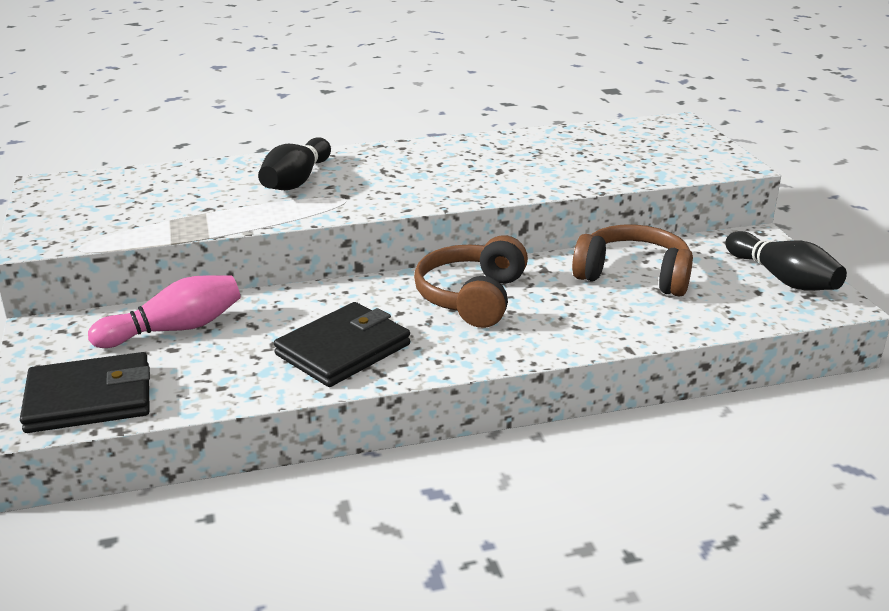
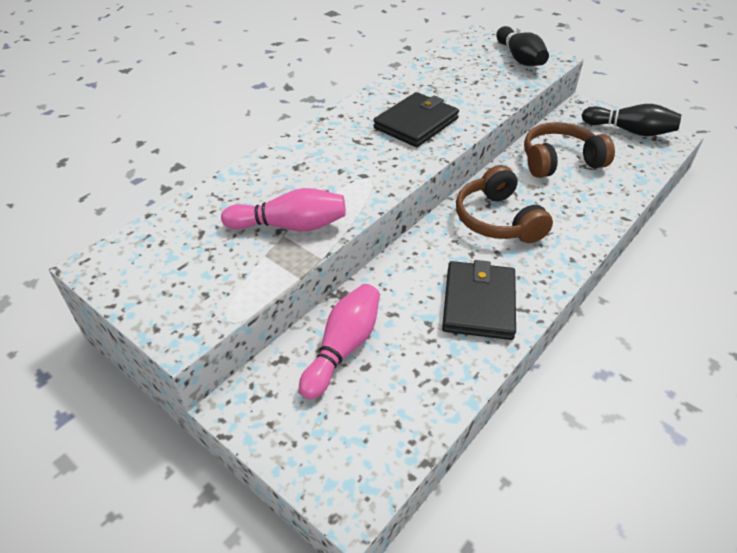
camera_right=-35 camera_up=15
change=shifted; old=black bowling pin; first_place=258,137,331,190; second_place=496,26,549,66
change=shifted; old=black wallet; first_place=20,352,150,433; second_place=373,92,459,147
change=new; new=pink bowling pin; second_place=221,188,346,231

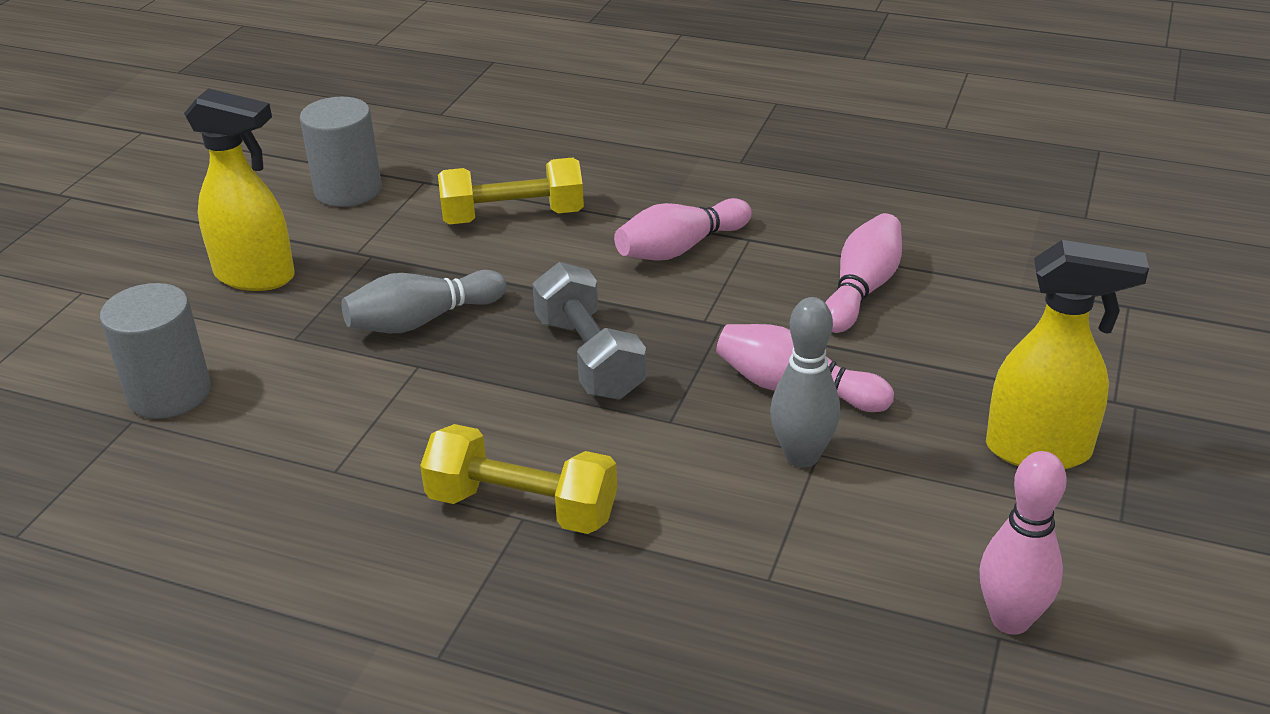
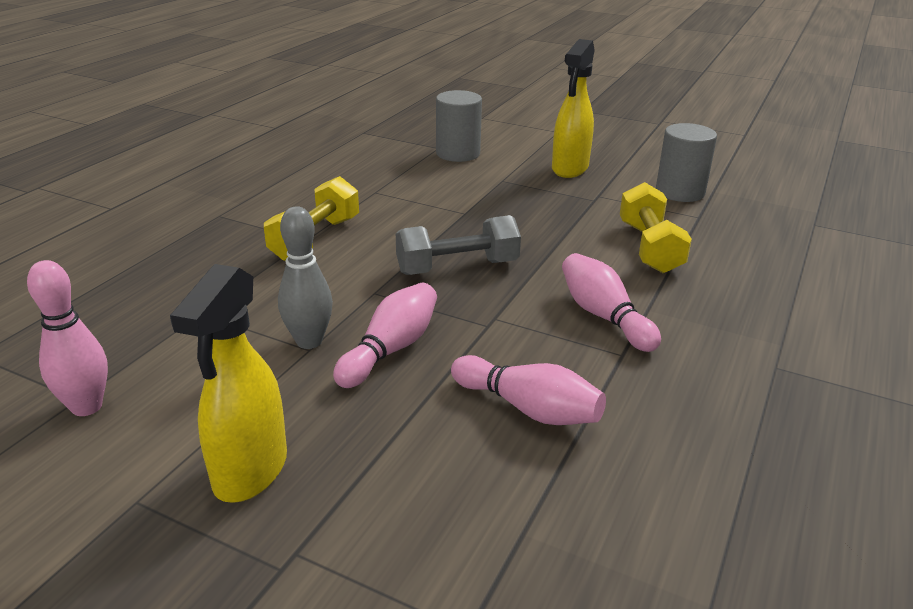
camera_right=95 camera_up=-5
change=gone; old=grey bowling pin; first_place=341,270,506,333

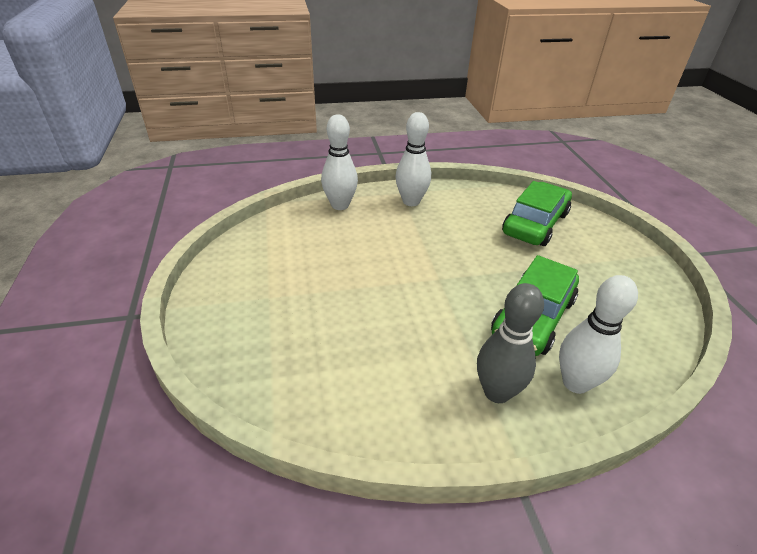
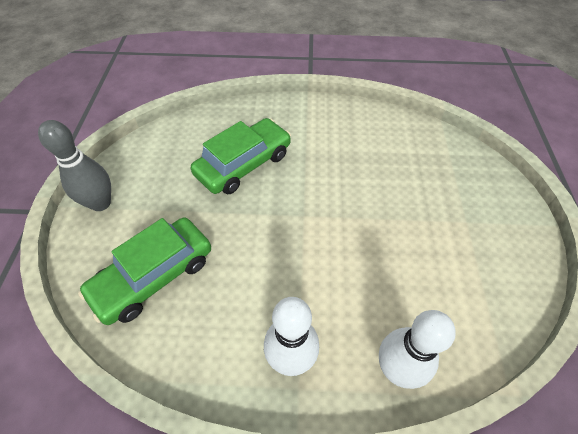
camera_right=-165 camera_up=15
change=gone; old=white bowling pin; first_place=559,275,638,394
change=shifted; old=grey bowling pin; first_place=477,283,544,403; second_place=38,120,111,211

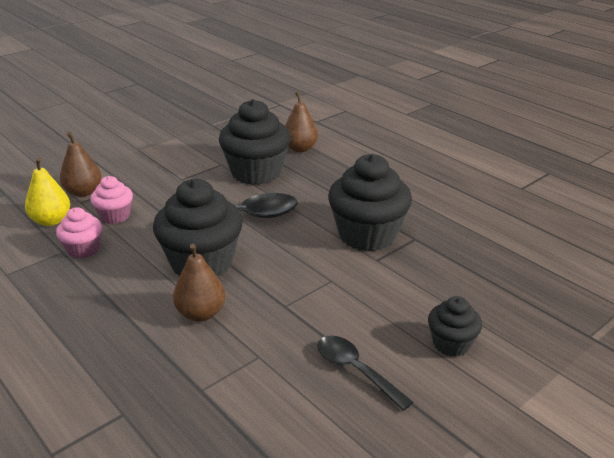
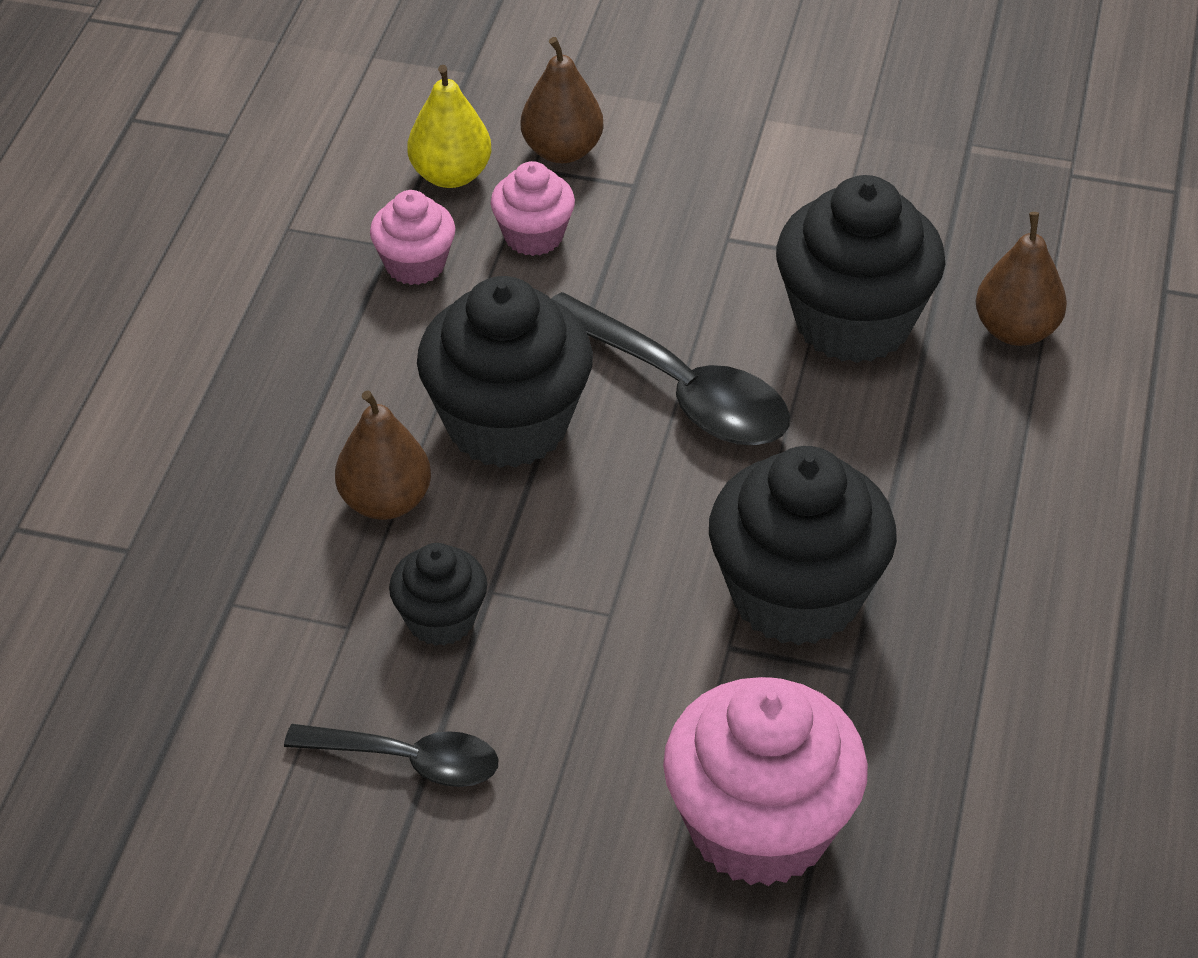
camera_right=55 camera_up=15
change=shifted; old=black cupcake; first_place=428,296,482,357; second_place=389,543,487,646
change=rotated; old=black spoon; first_place=318,336,413,411; second_place=284,724,498,787; degrees=90
change=new; new=pink cupcake; second_place=663,677,868,886

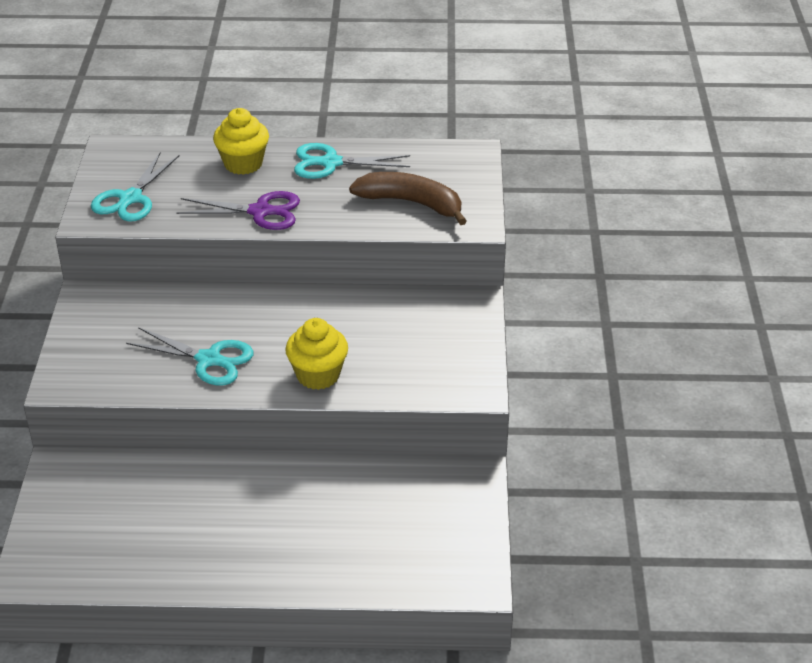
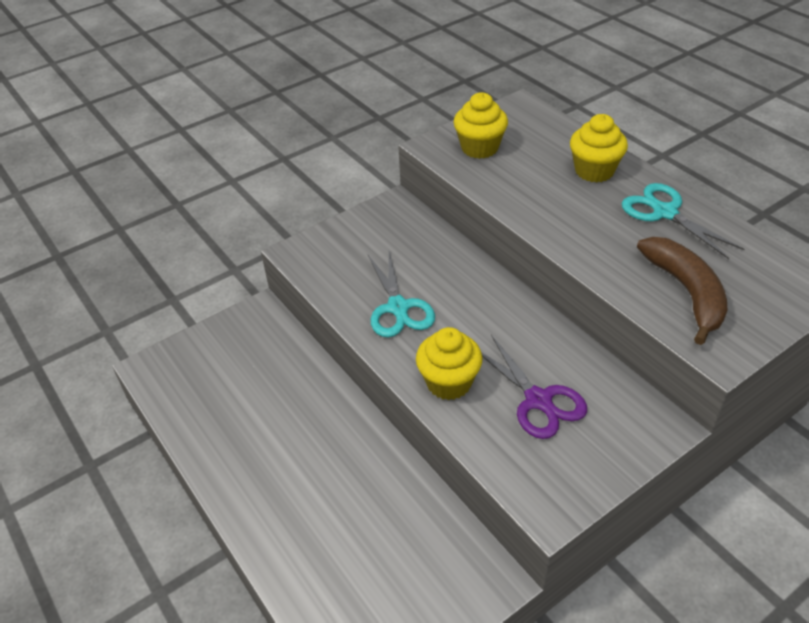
camera_right=55 camera_up=5
change=swapped; old=turquoise scissors; new=yellow cupcake; first_place=91,152,179,221; second_place=453,92,508,159
change=shifted; old=purple scissors; first_place=177,191,300,230; second_place=481,335,587,439

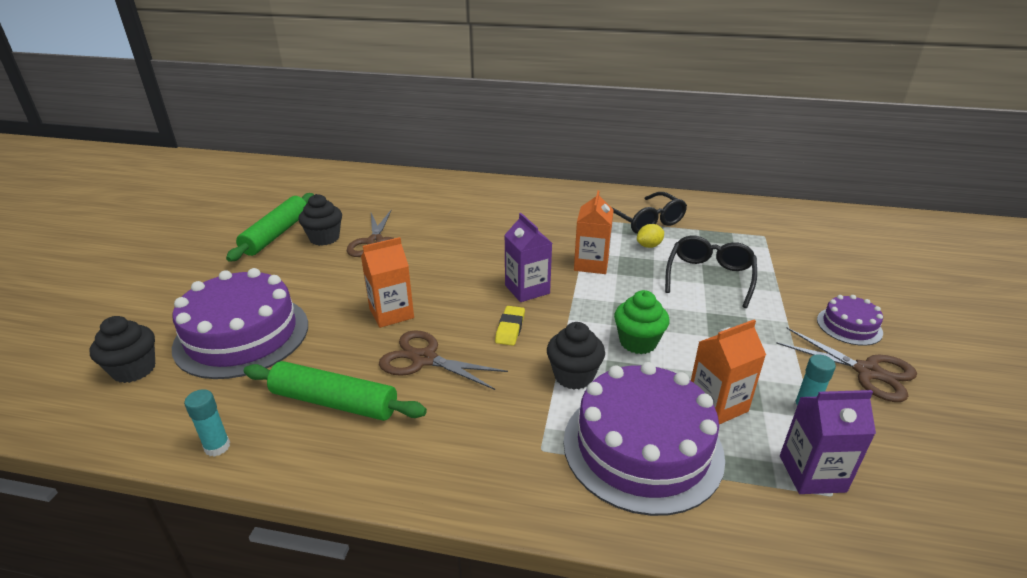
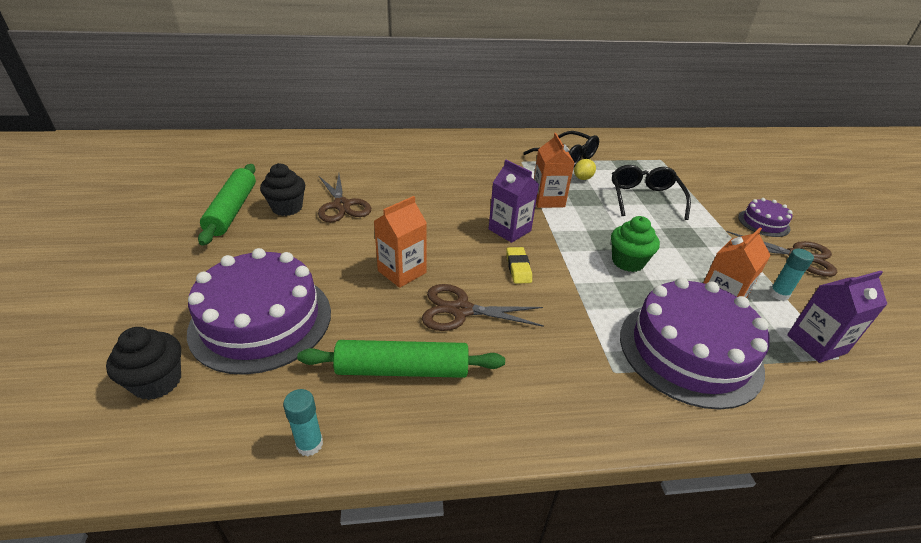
camera_right=-20 camera_up=5
change=gone; old=black cupcake; first_place=547,322,605,389

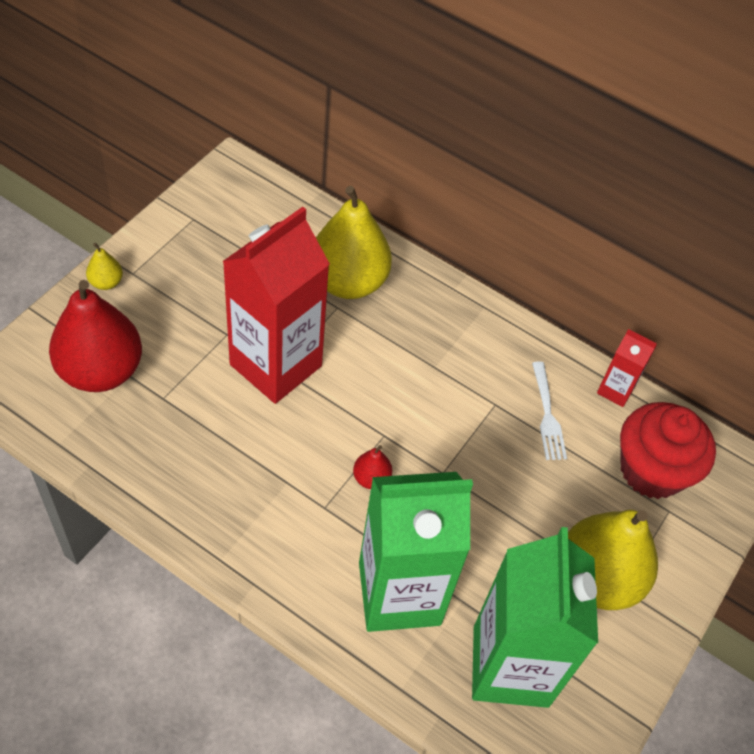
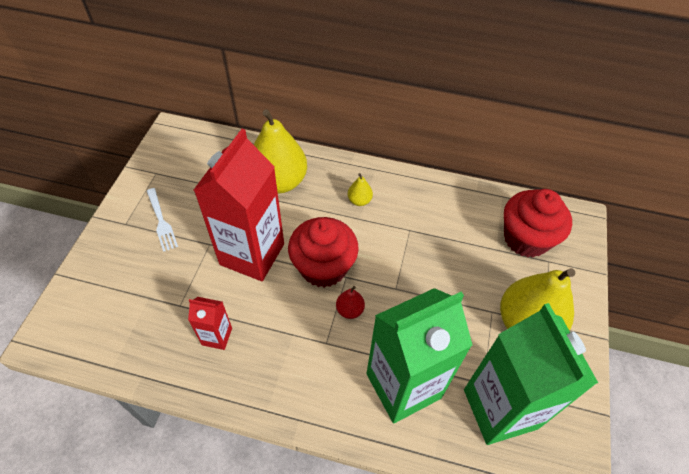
camera_right=-15 camera_up=0
change=shifted; old=yellow pear; first_place=86,243,123,290; second_place=348,173,373,206
change=gone; old=red pear; first_place=49,280,142,392
change=shifted; old=red carton; first_place=597,329,657,407; second_place=188,297,232,350
change=shifted; old=white fork; first_place=532,362,567,460; second_place=147,188,178,252
change=new; new=red cupcake; second_place=288,217,359,288

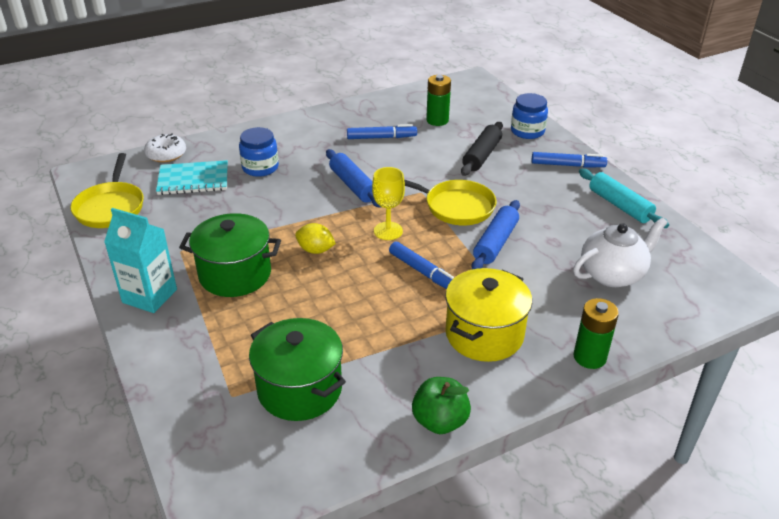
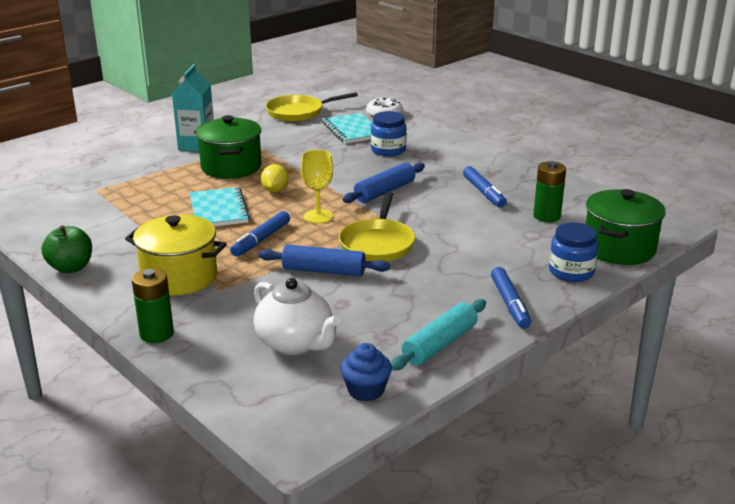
camera_right=75 camera_up=-10
change=gone; old=black rolling pin; first_place=461,122,503,176
change=shifted; old=green pot; first_place=249,318,346,421; second_place=586,189,666,265
change=new; new=turquoise notebook; second_place=190,187,250,226
change=new; new=blue cupcake; second_place=340,343,392,402

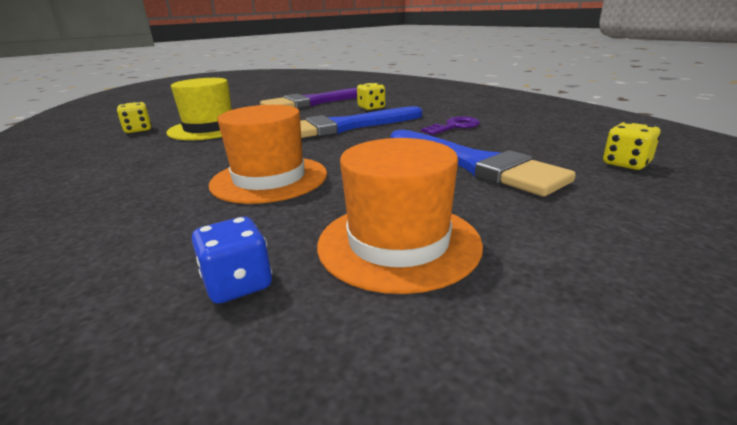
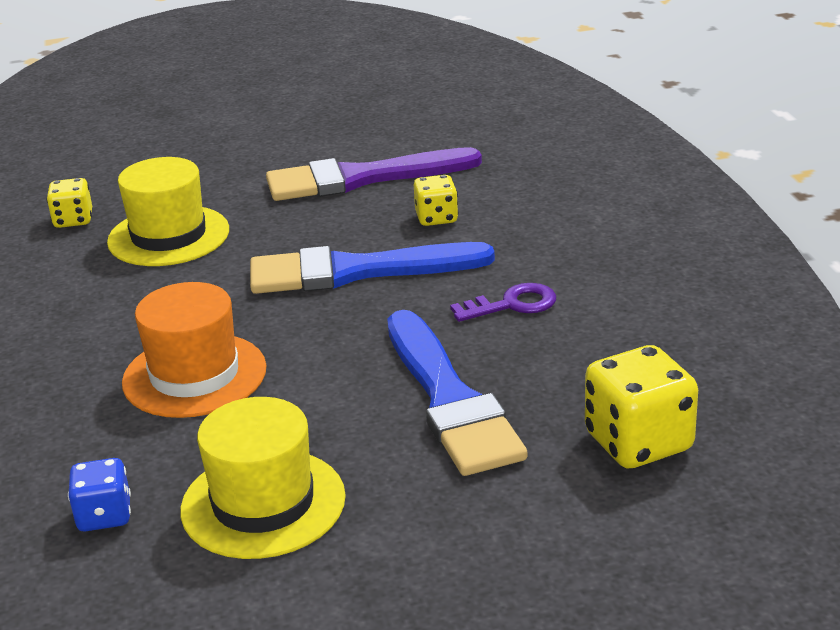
camera_right=20 camera_up=5
change=scaled; old=yellow dice; first_place=603,122,661,170; second_place=585,345,698,468; factor=1.69
change=repainted; old=orange hat; new=yellow hat; first_place=317,138,483,294; second_place=180,397,346,559

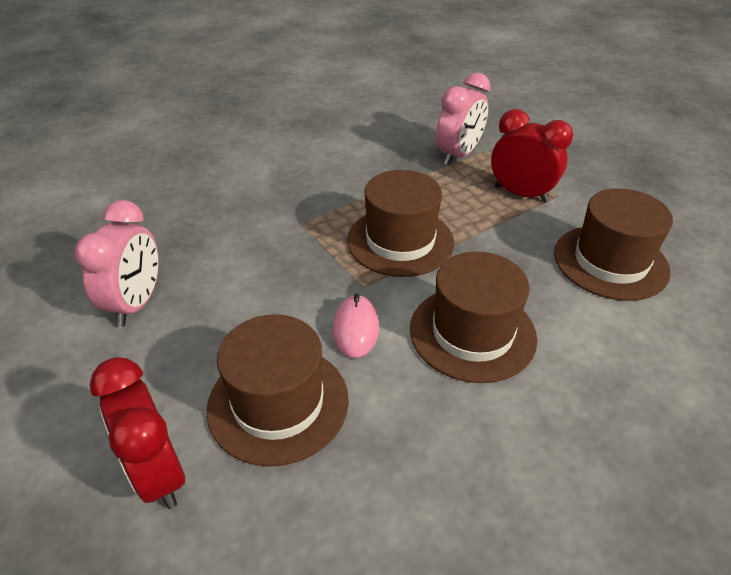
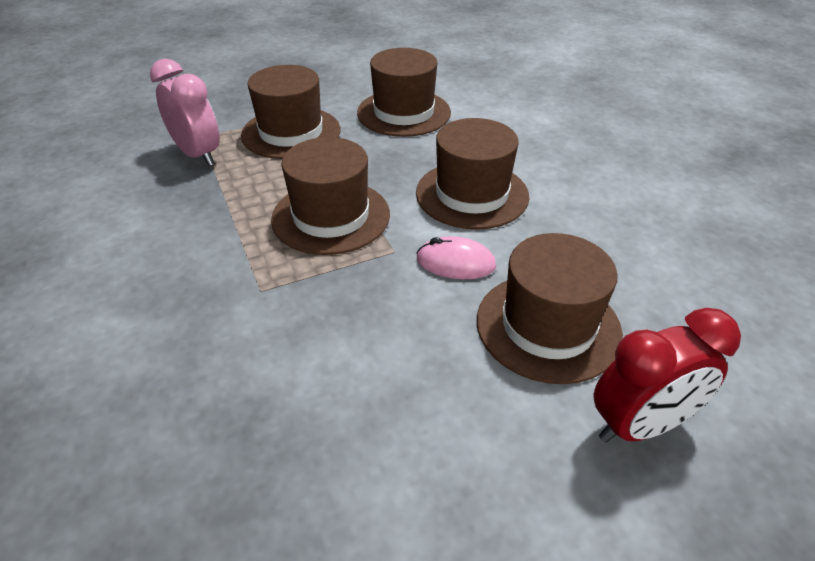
camera_right=-80 camera_up=0
change=swapped; old=red clock; new=brown hat; first_place=491,109,573,203; second_place=241,65,340,159
change=gone; old=pink clock; first_place=74,200,159,327

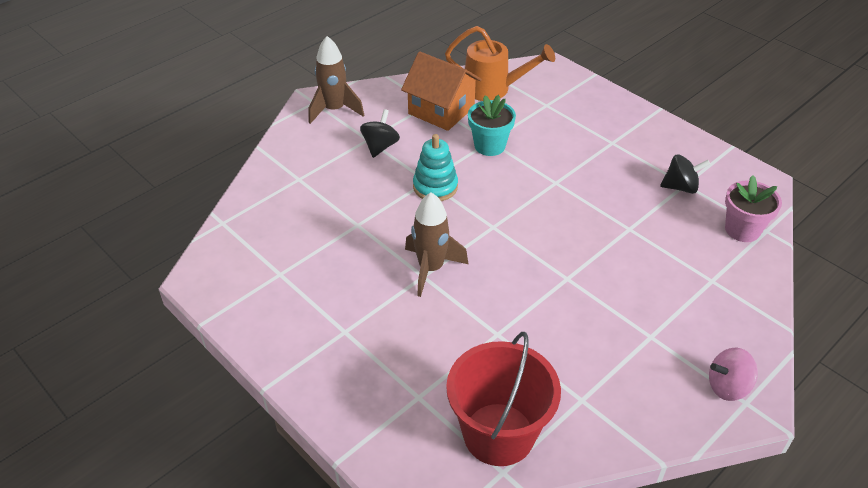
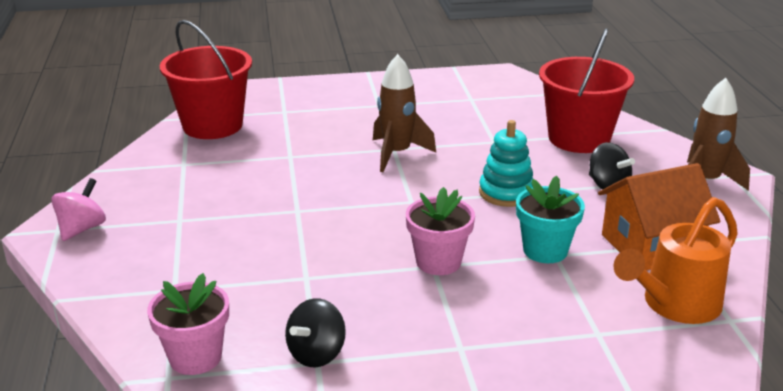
camera_right=125 camera_up=-15
change=new; new=red bucket; second_place=539,28,634,153
change=new; new=pink flower pot; second_place=406,187,475,275

